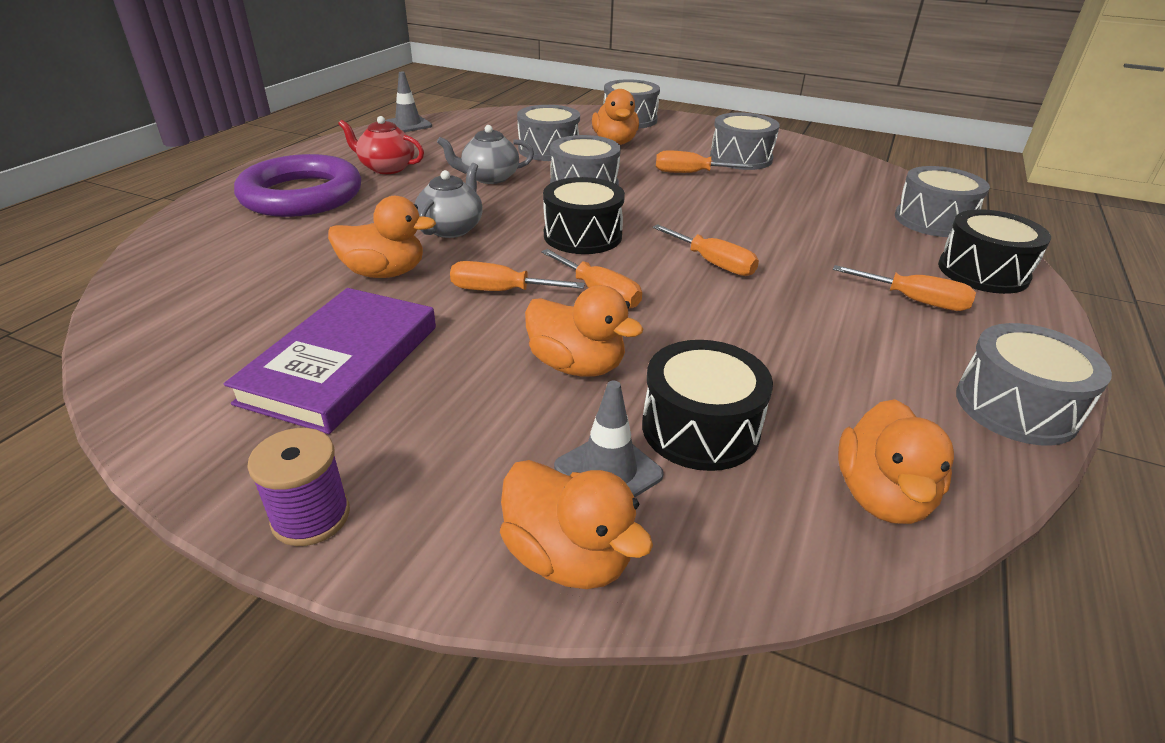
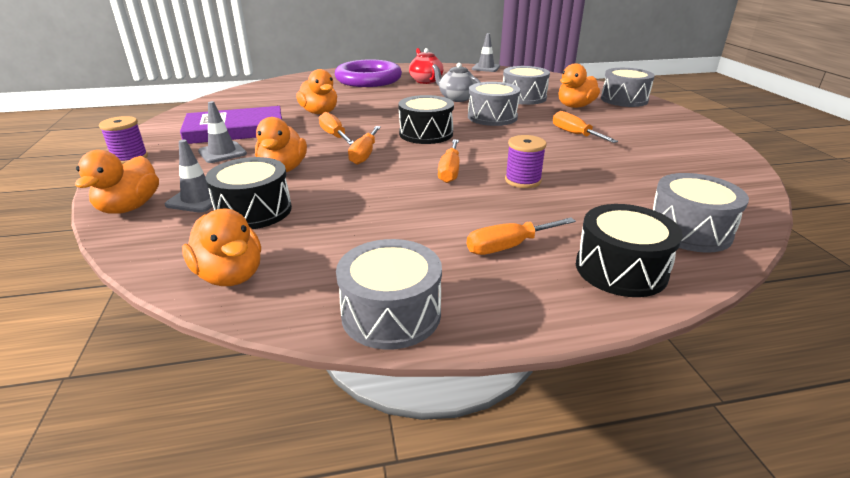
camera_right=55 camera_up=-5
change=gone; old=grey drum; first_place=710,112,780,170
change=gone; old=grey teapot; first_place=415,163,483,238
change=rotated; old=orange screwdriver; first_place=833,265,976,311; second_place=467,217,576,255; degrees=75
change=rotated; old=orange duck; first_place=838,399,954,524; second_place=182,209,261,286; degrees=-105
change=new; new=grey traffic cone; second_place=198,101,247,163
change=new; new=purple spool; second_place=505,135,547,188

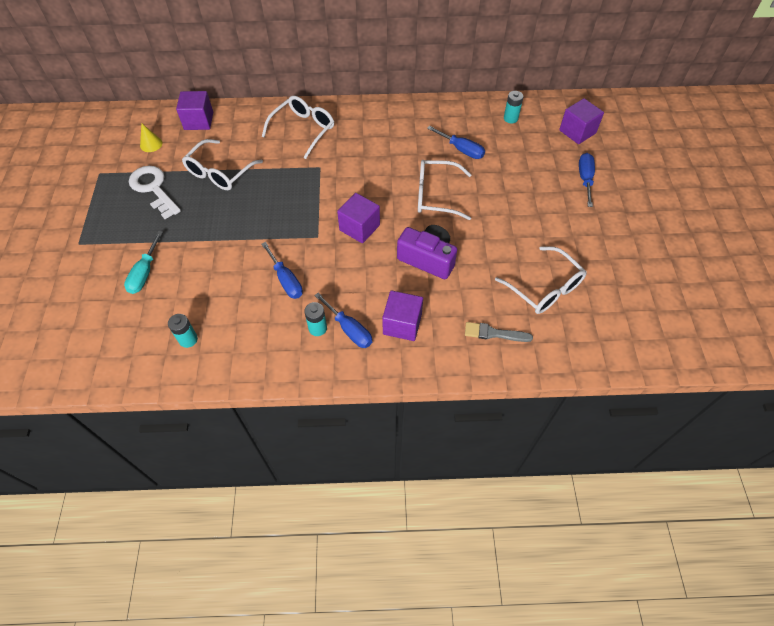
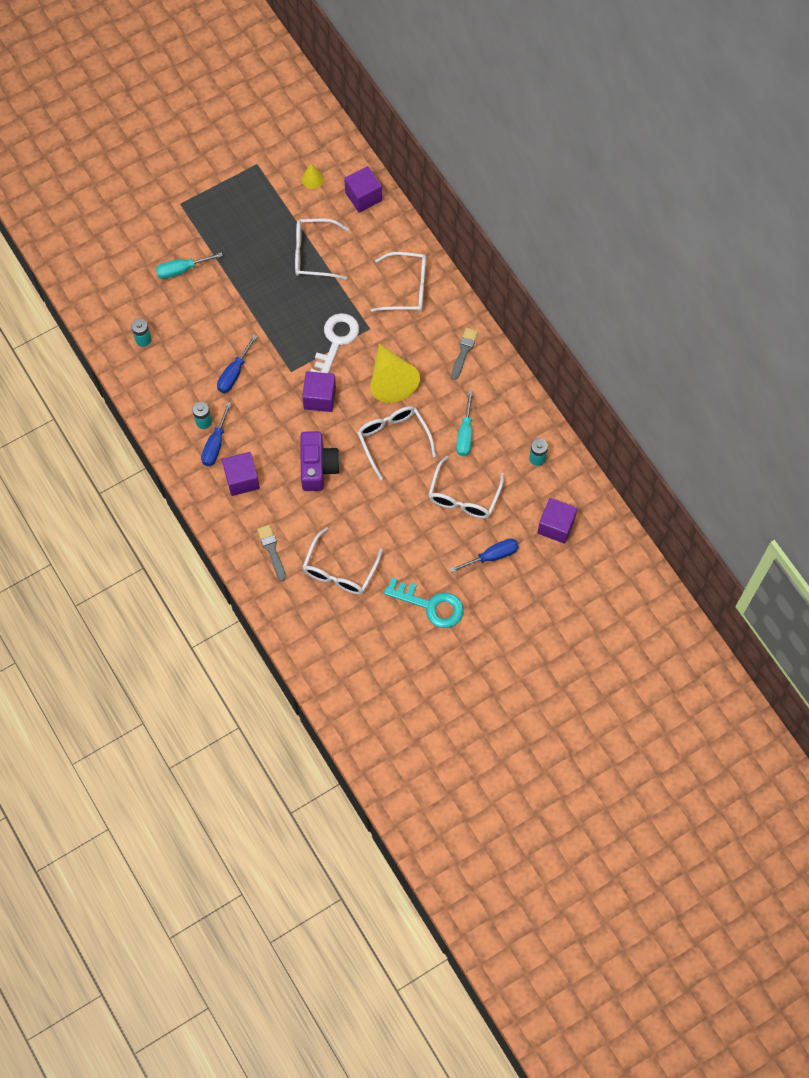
camera_right=60 camera_up=10
change=repainted; old=blue screwdriver; new=turquoise screwdriver; first_place=427,126,485,159; second_place=456,391,473,456
change=shifted; old=white key; first_place=129,166,181,219; second_place=310,313,359,373
change=new; new=grey brush; second_place=451,328,478,380
change=new; new=yellow cone; second_place=370,343,420,403
change=new; new=white glasses; second_place=428,456,504,518
change=new; new=turquoise key; second_place=384,578,464,628

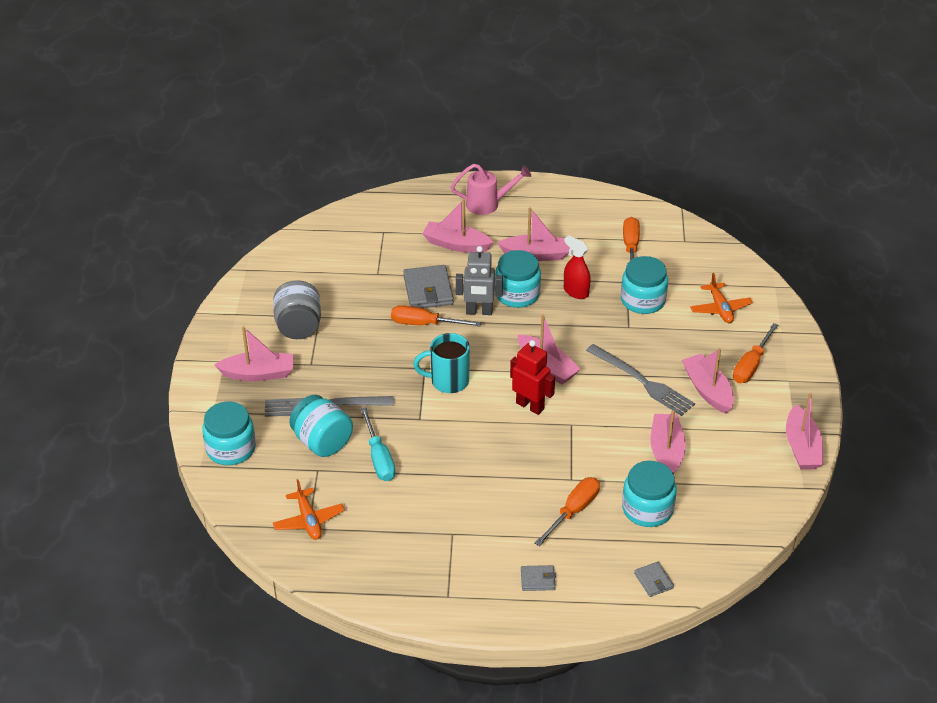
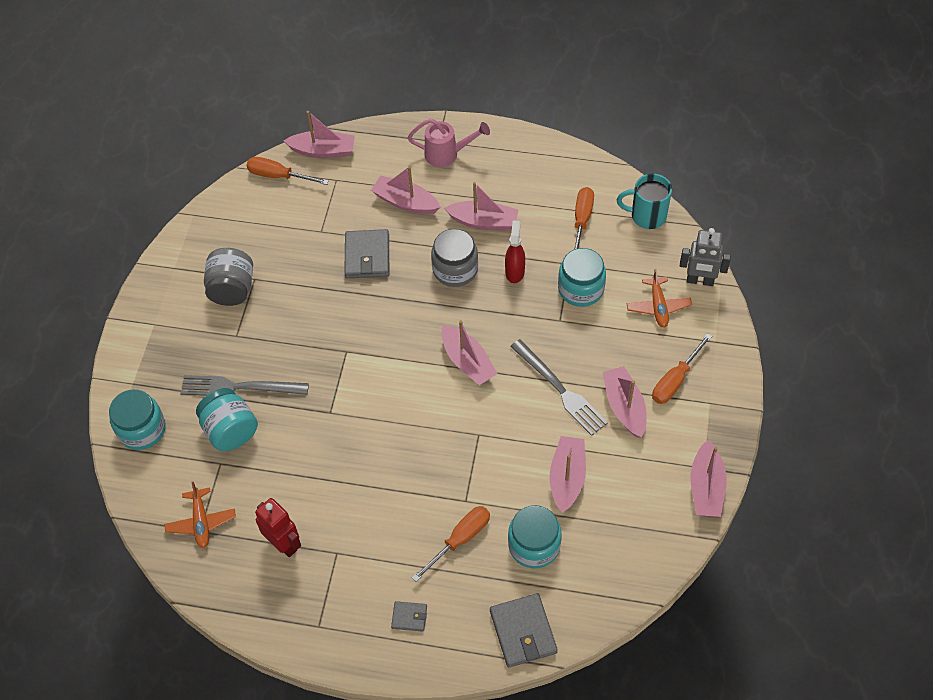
camera_right=10 camera_up=15
change=rotated; old=red spray bottle; first_place=564,236,591,299; second_place=505,221,525,283; degrees=45
change=shifted; old=grey robot; first_place=456,246,503,315; second_place=680,228,731,286
change=repainted; old=turquoise jar; new=grey jar; first_place=495,250,541,308; second_place=431,229,478,287
change=shifted; old=orange screwdriver; first_place=391,305,481,326; second_place=246,157,329,185
change=shifted; old=pink boat; first_place=214,326,293,381; second_place=284,111,355,158
change=shifted; old=turquoise mug; first_place=413,333,470,393; second_place=617,174,672,229
change=shifted; old=red robot; first_place=510,340,555,415; second_place=255,498,301,557
change=gone; old=turquoise screwdriver; first_place=361,408,395,481
change=scaled; old=grey wallet; first_place=634,562,674,597; second_place=490,593,558,668; factor=1.89

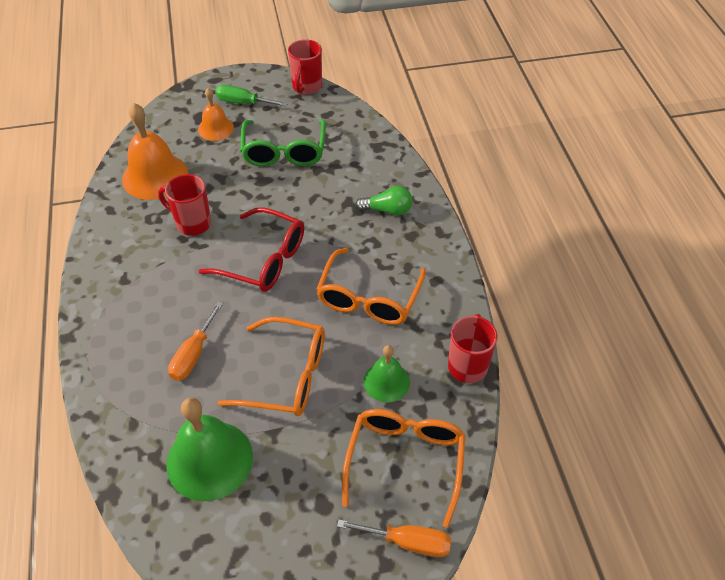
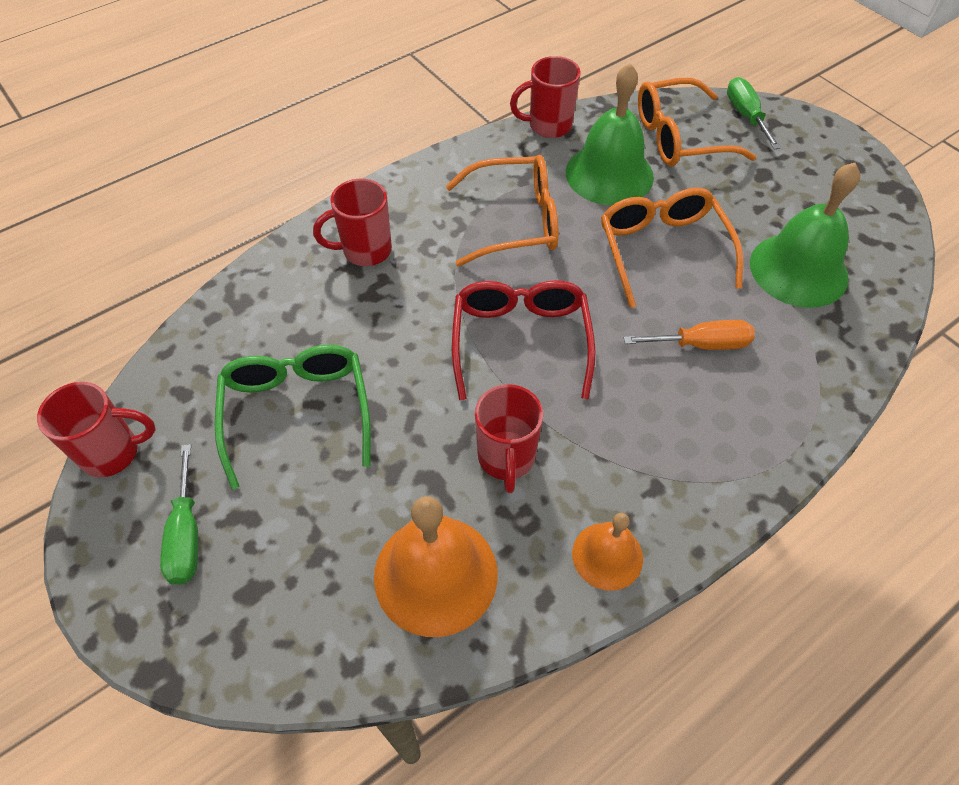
camera_right=-115 camera_up=5
change=shifted; old=orange bell; first_place=198,88,234,141; second_place=572,513,643,591
change=rotated; old=green glasses; first_place=240,119,326,166; second_place=215,345,371,489; degrees=-75
change=swapped; old=green light bulb; new=red mug; first_place=355,186,412,215; second_place=313,178,392,266
change=scaled; old=green bell; first_place=364,345,410,402; second_place=566,63,654,205; factor=1.73
change=repainted; old=orange screwdriver; new=green screwdriver; first_place=337,519,451,557; second_place=727,77,781,149

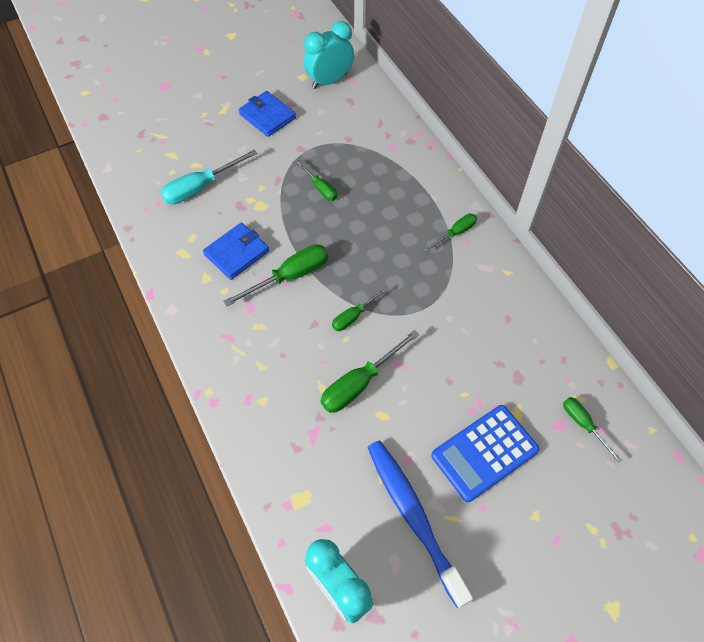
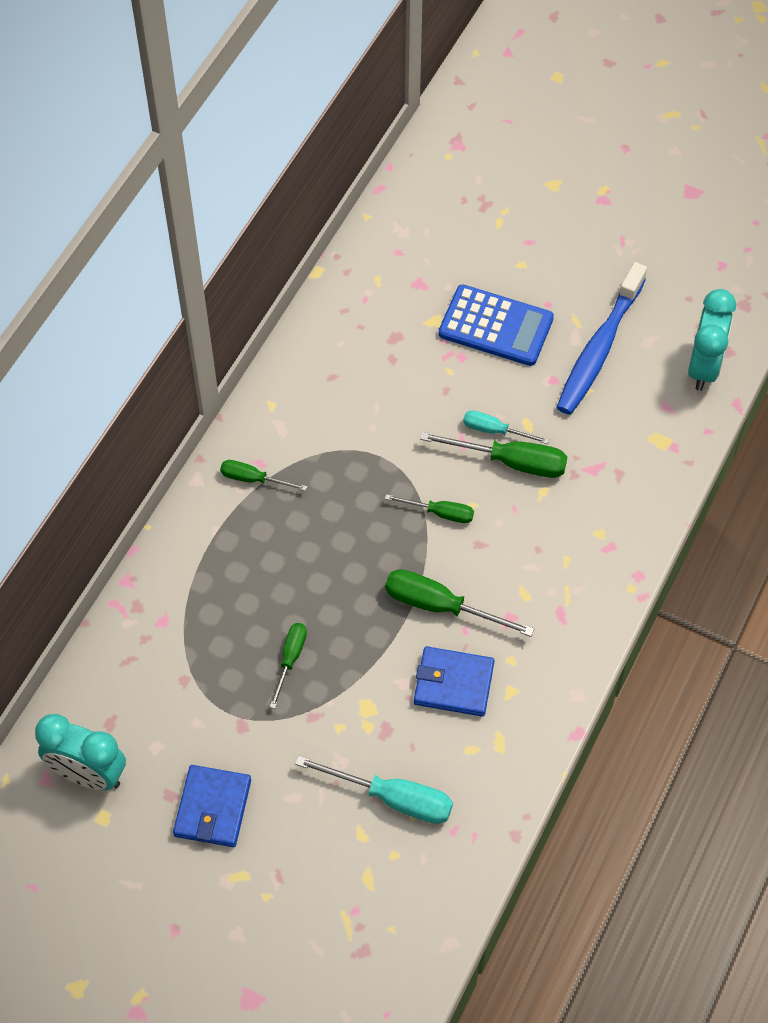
camera_right=-125 camera_up=0
change=gone; old=green screwdriver; first_place=563,397,622,463
change=new; new=turquoise screwdriver; second_place=463,410,549,444

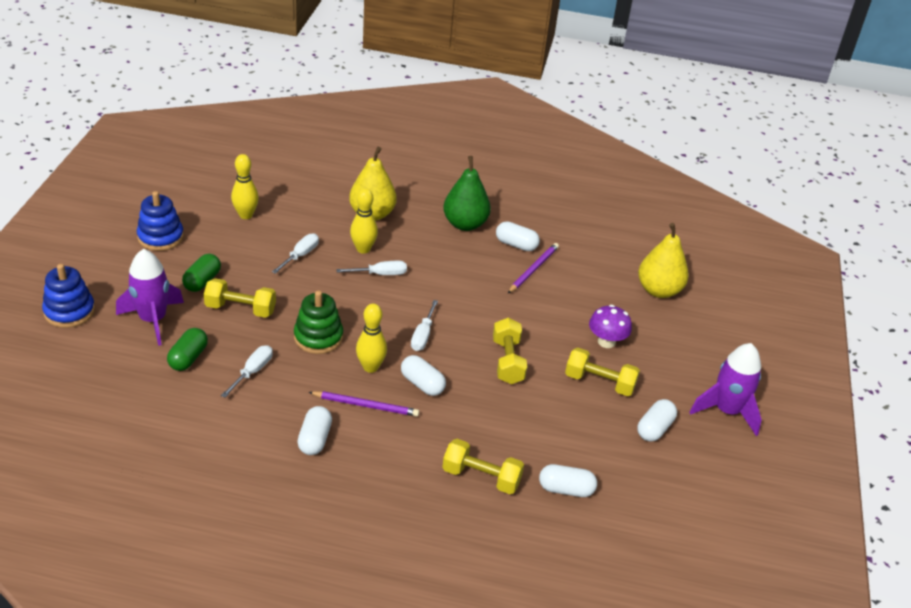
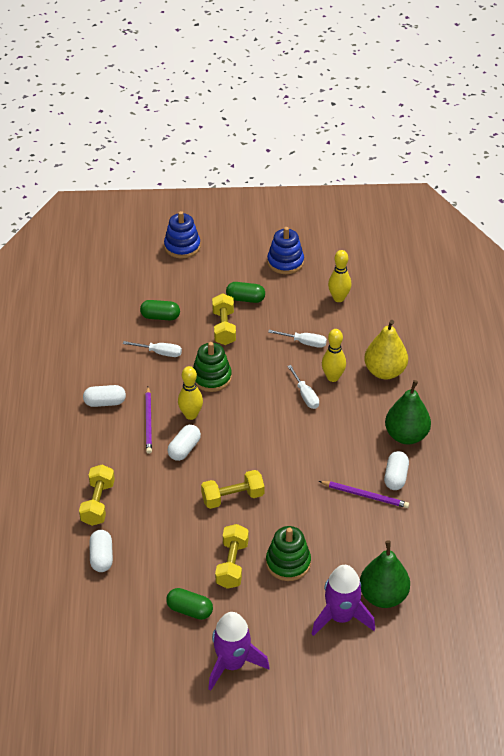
camera_right=80 camera_up=5
change=repainted; old=yellow pear; new=green pear; first_place=638,223,689,298; second_place=360,540,410,608
change=shifted; old=purple rocket; first_place=116,249,184,346; second_place=312,565,375,636
change=gone; old=white screwdriver; first_place=411,300,438,351
change=swapped; old=purple mushroom; new=green stacking toy; first_place=589,305,632,348; second_place=266,526,311,581
change=repainted; old=white capsule; new=green capsule; first_place=637,399,677,442; second_place=166,588,213,620

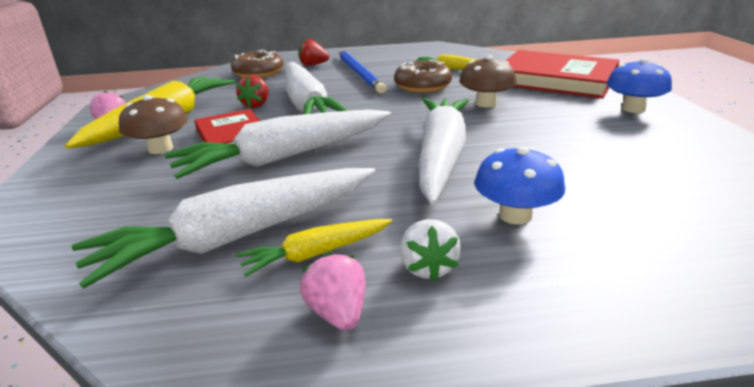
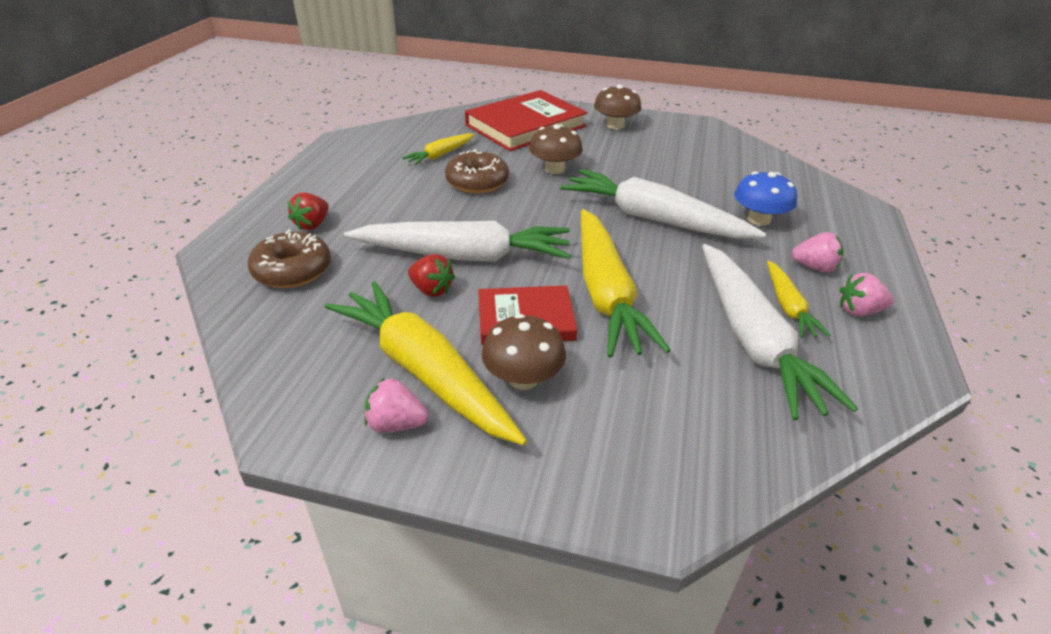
camera_right=-70 camera_up=10
change=gone; old=blue pencil; first_place=339,51,386,94
change=repainted; old=blue mushroom; new=brown mushroom; first_place=607,58,672,113; second_place=594,85,641,129
change=repainted; old=white carrot; new=yellow carrot; first_place=165,109,391,179; second_place=581,209,671,358
change=repainted; old=white strawberry; new=pink strawberry; first_place=400,219,461,281; second_place=791,232,844,272

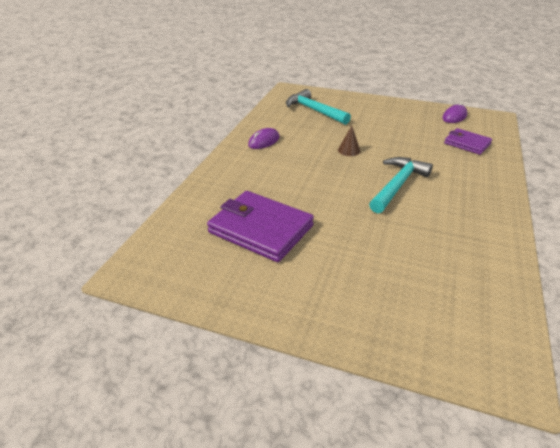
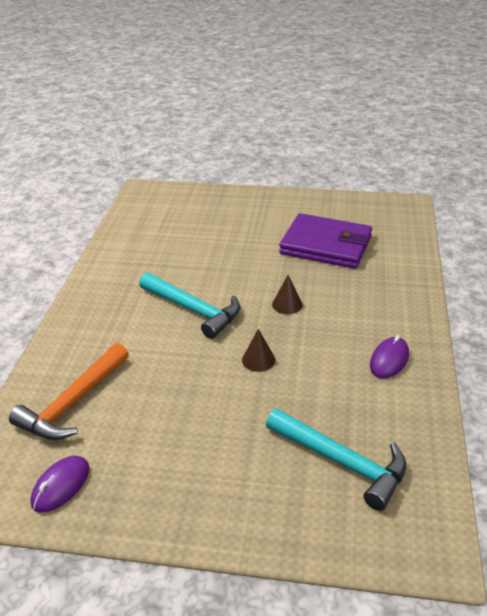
camera_right=170 camera_up=0
change=swapped; old=purple wallet; new=orange hammer; first_place=444,128,492,155; second_place=9,343,129,440
change=rotated; old=turquoise hammer; first_place=369,157,433,213; second_place=139,273,240,339; degrees=-75
change=new; new=brown cone; second_place=272,275,303,314

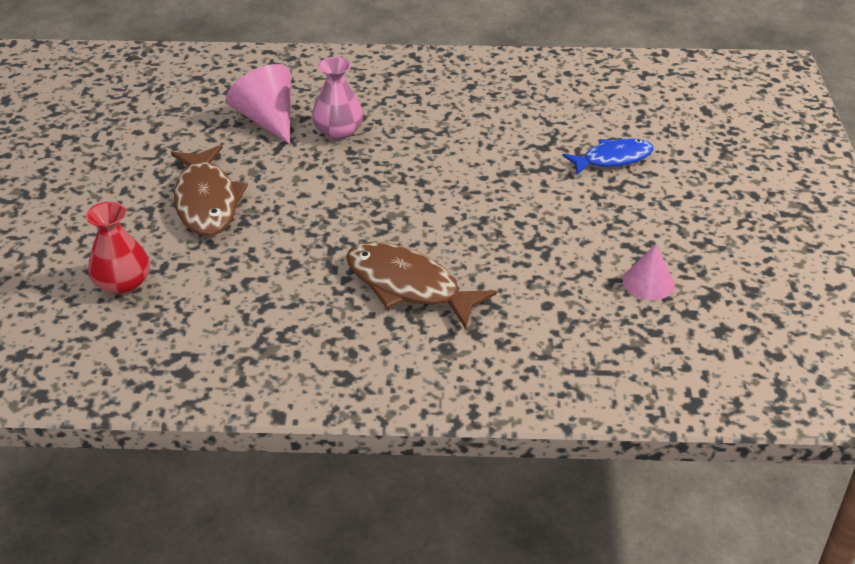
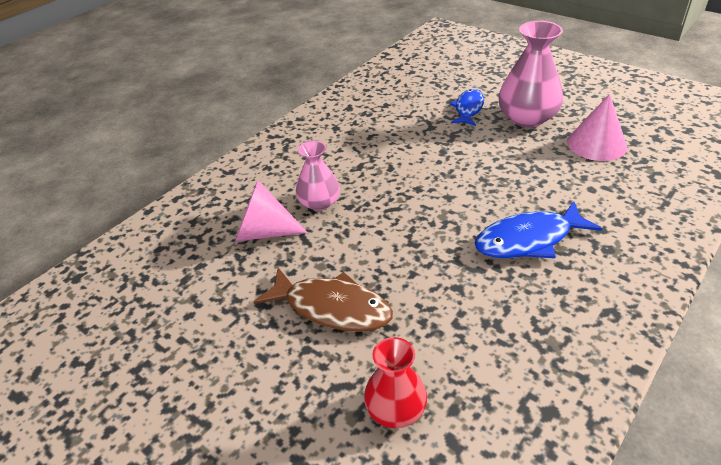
camera_right=-50 camera_up=0
change=repainted; old=brown fish; new=blue fish; first_place=346,242,497,329; second_place=475,201,602,258
change=scaled; old=pink cone; first_place=623,244,675,300; second_place=567,94,627,161; factor=1.63
change=new; new=pink vase; second_place=498,21,563,127

